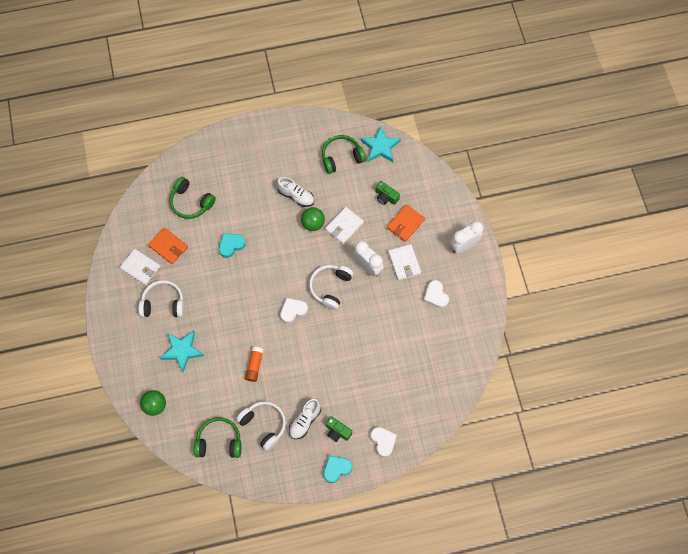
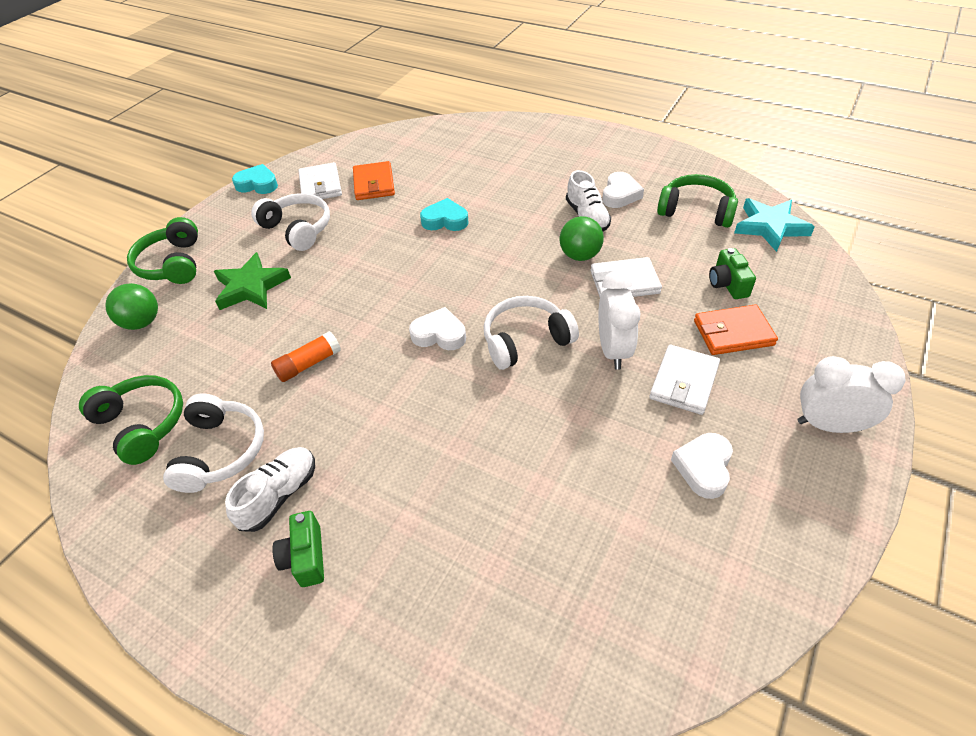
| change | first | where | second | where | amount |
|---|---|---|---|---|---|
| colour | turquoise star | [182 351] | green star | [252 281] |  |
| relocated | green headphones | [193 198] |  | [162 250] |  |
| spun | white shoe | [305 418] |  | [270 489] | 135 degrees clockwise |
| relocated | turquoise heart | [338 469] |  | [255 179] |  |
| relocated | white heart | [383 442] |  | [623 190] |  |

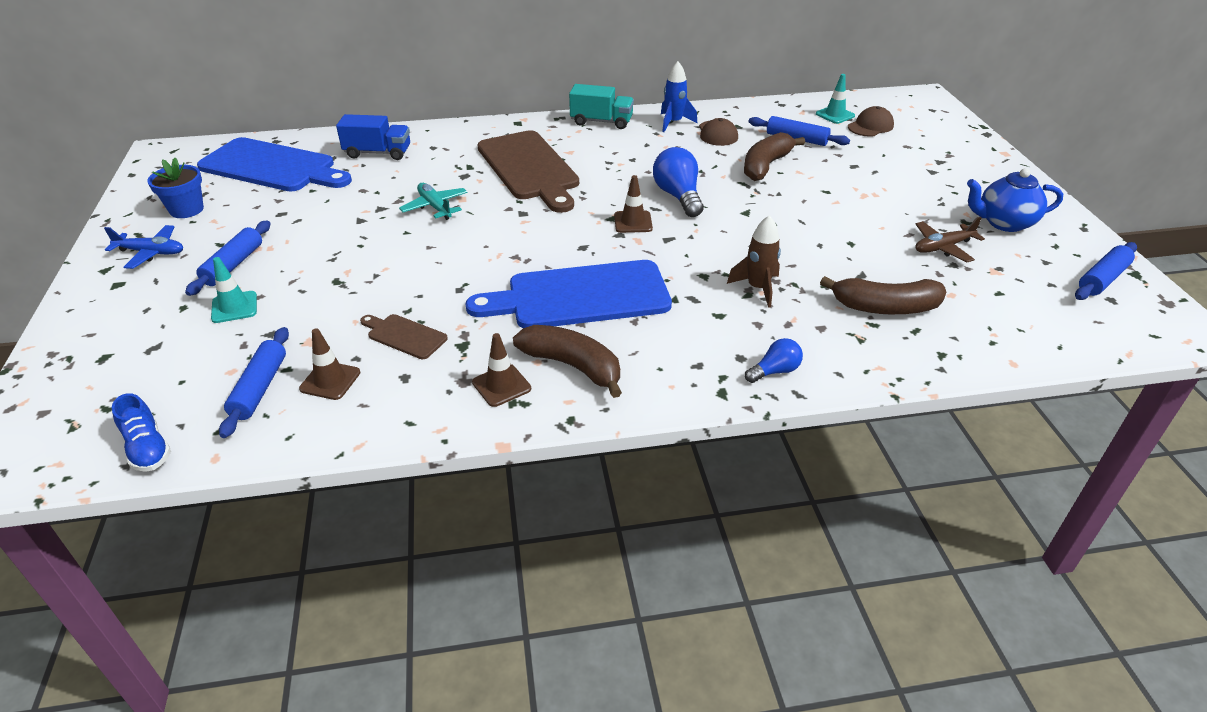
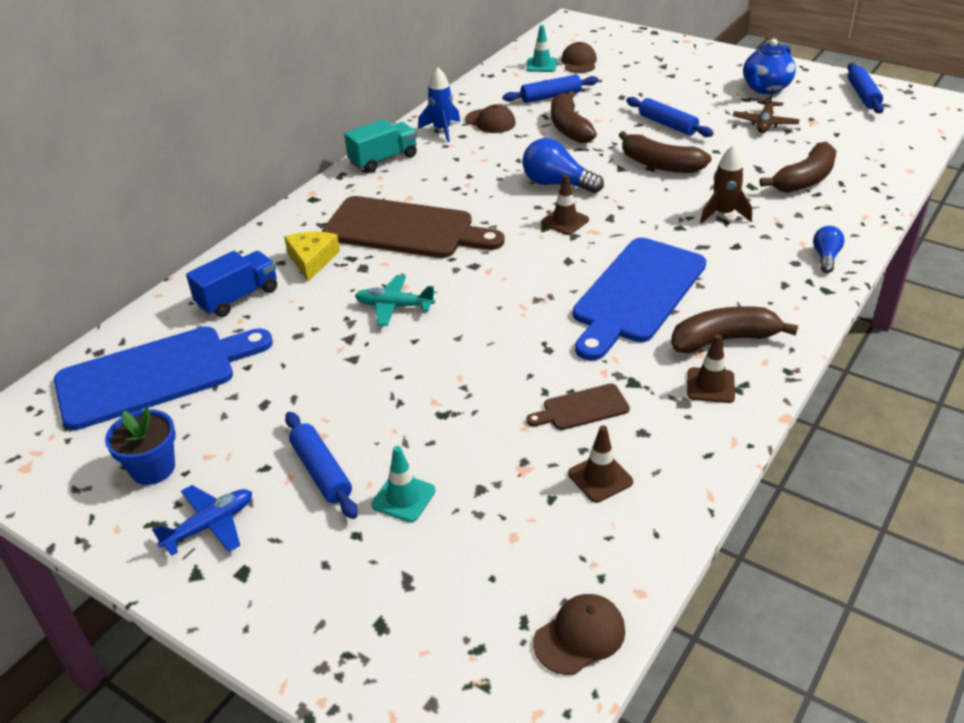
| change | first | where | second | where | amount |
|---|---|---|---|---|---|
| exchanged | blue shoe | [141 432] | brown cap | [579 634] |  |
| relocated | blue rolling pin | [254 382] |  | [670 117] |  |
| appeared |  |  | yellow cheese | [312 256] |  |
| appeared |  |  | brown banana | [665 152] |  |

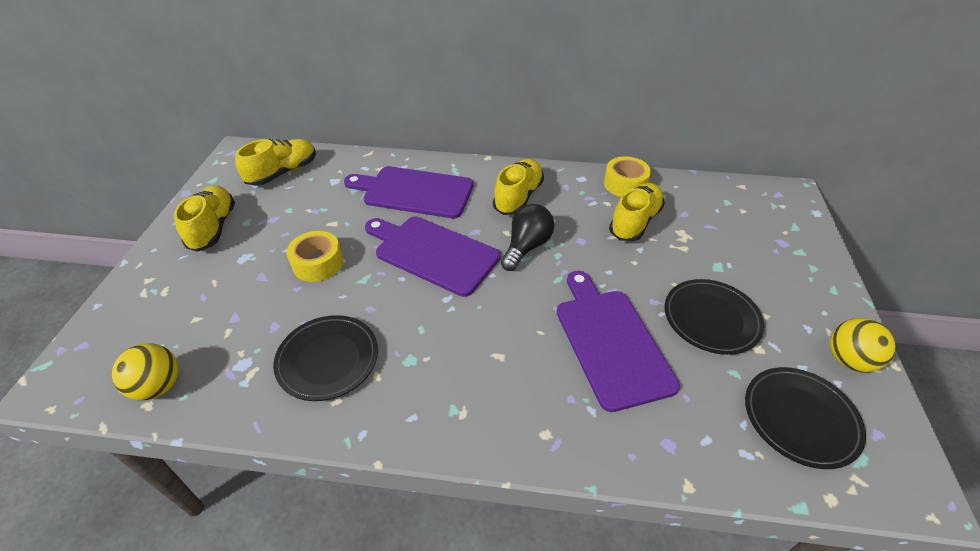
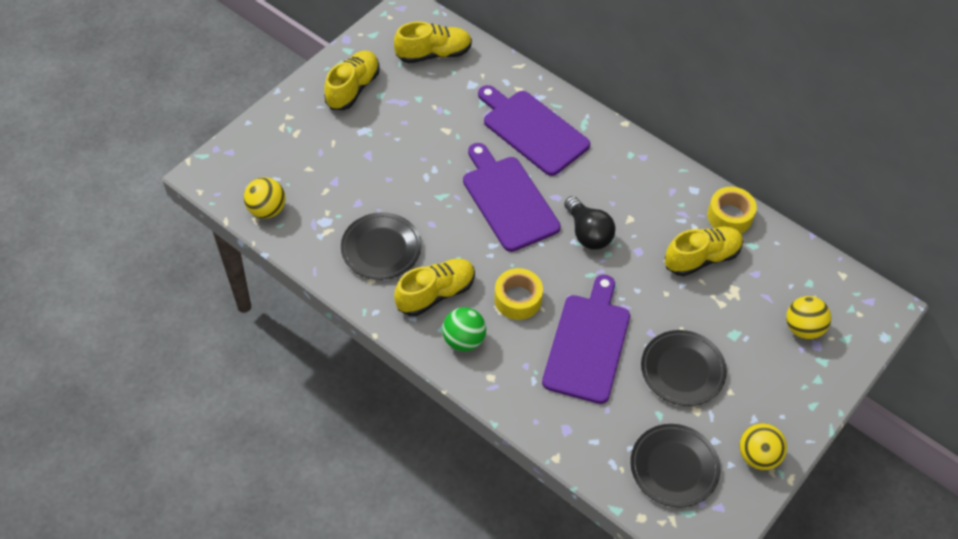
| change | first | where | second | where | amount |
|---|---|---|---|---|---|
| relocated | yellow tape | [315 256] |  | [518 294] |  |
| relocated | yellow shoe | [518 187] |  | [434 287] |  |
| spun | black light bulb | [527 237] |  | [590 223] | 90 degrees clockwise |
| appeared |  |  | green ball | [464 329] |  |
| appeared |  |  | yellow ball | [808 317] |  |

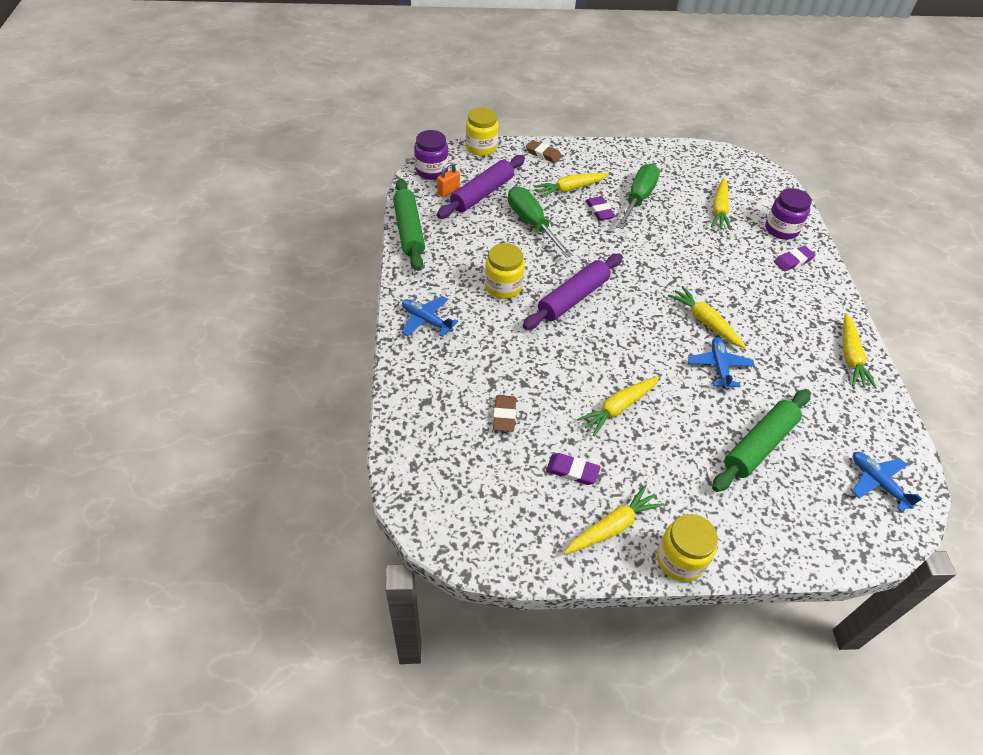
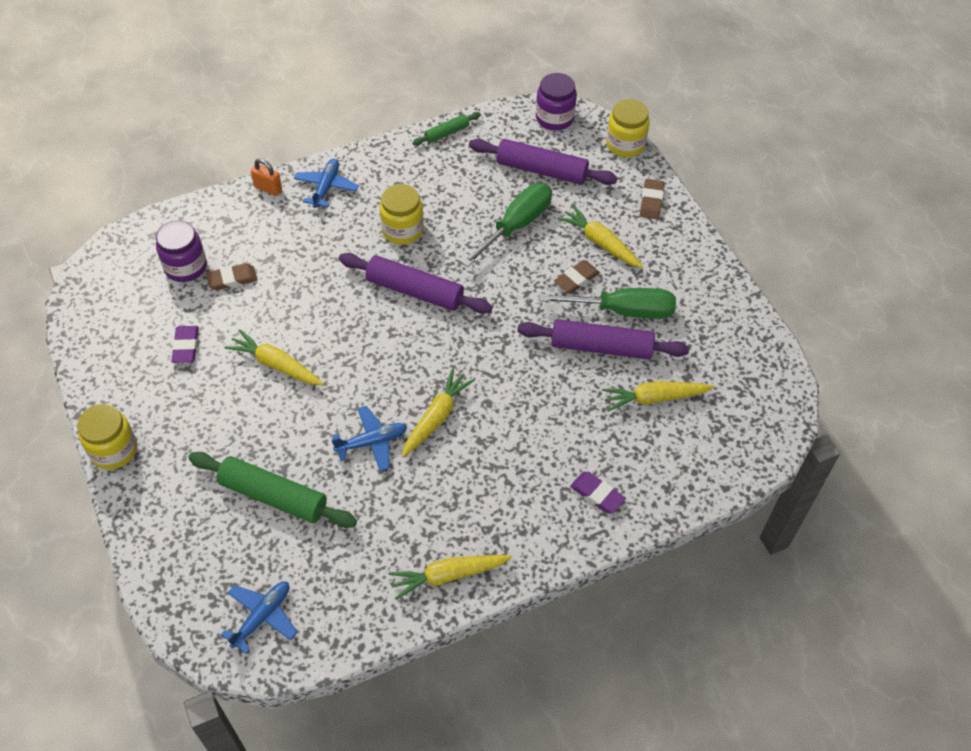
| change | first | where | second | where | amount |
|---|---|---|---|---|---|
| size | green rolling pin | [409 224] |  | [446 129] | x0.53 |
| relocated | orange padlock | [448 179] |  | [266 177] |  |
| missing | yellow carrot | [614 519] |  |  |  |
| colour | purple eraser | [600 208] | brown eraser | [577 277] |  |
| relocated | purple jar | [788 214] |  | [181 251] |  |
| appeared |  |  | purple rolling pin | [603 339] |  |

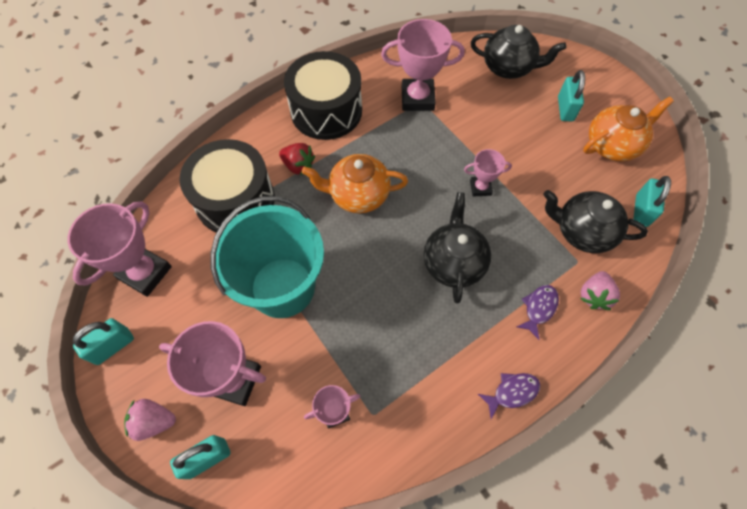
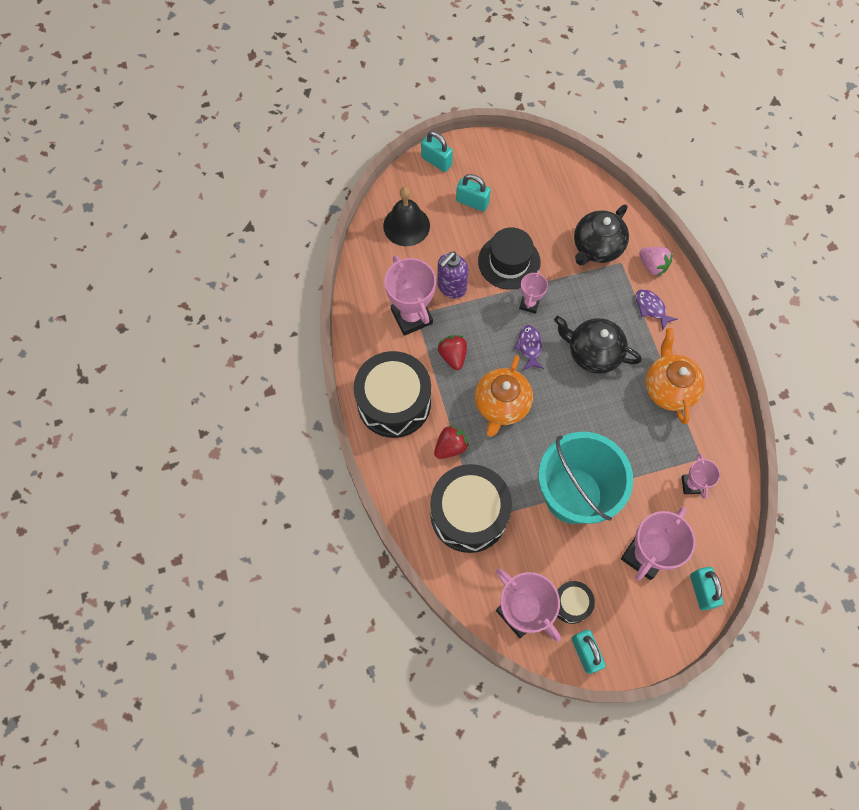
| change | first | where | second | where | amount |
|---|---|---|---|---|---|
| missing | pink strawberry | [150 420] |  |  |  |
| spun | pink trophy | [423 65] |  | [410 295] | 45 degrees counterclockwise |
| exchanged | black teapot | [518 52] | black bell | [406 216] |  |
| relocated | purple fish | [509 396] |  | [529 347] |  |
| relocated | orange teapot | [628 128] |  | [675 376] |  |
| relocated | turquoise padlock | [652 201] |  | [437 151] |  |
| appeared |  |  | purple soap dispenser | [452 275] |  |
| appeared |  |  | red strawberry | [452 352] |  |
| appeared |  |  | black hat | [509 259] |  |
| appeared |  |  | black drum | [576 602] |  |

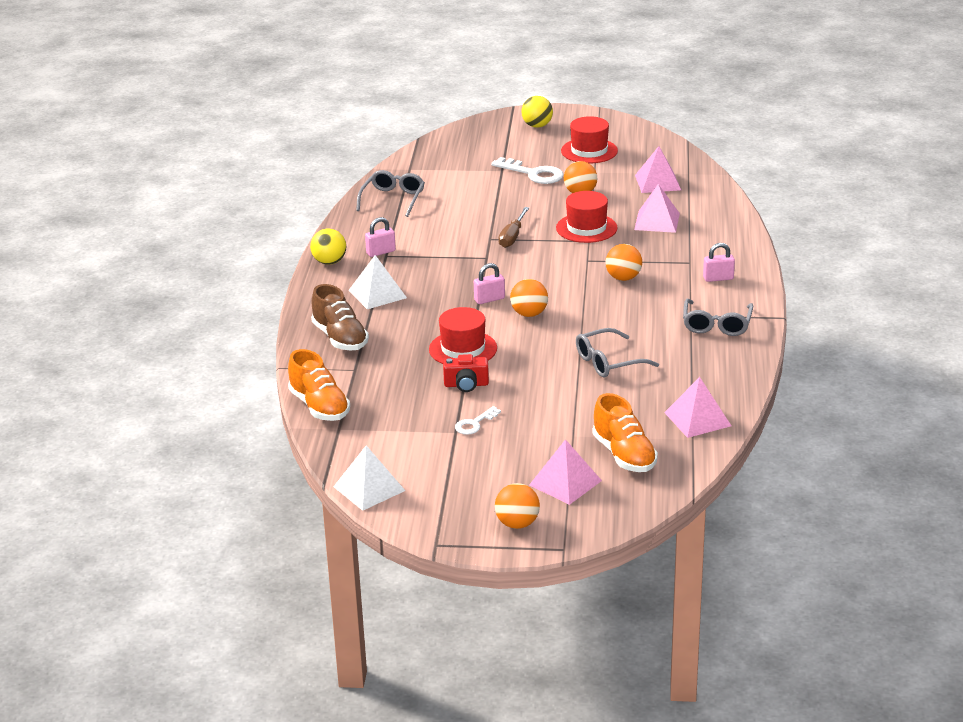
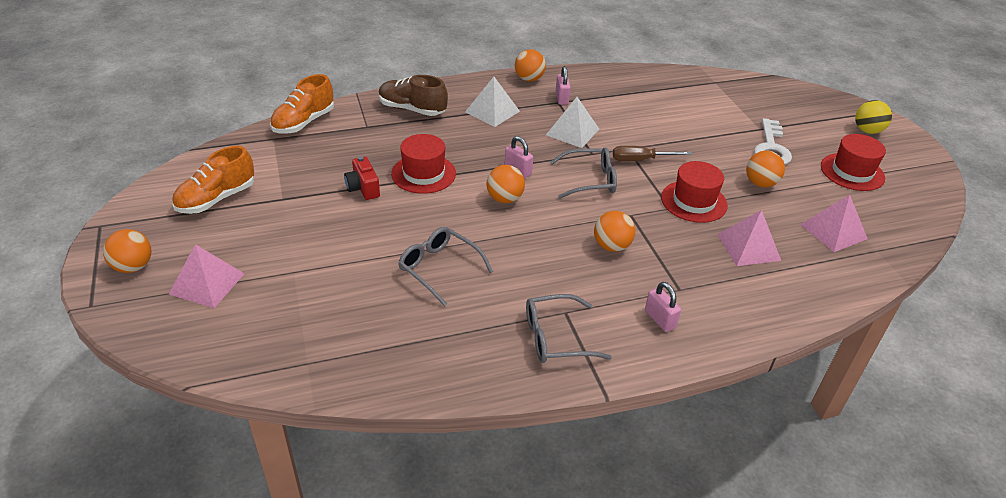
| change | first | where | second | where | amount |
|---|---|---|---|---|---|
| colour | yellow ball | [328 247] | orange ball | [530 65] |  |
| spun | brown shoe | [340 317] |  | [413 95] | 75 degrees clockwise |
| relocated | white pyramid | [369 478] |  | [572 122] |  |
| relocated | grey glasses | [390 193] |  | [583 173] |  |
| spun | pink padlock | [380 237] |  | [563 85] | 45 degrees clockwise |
| missing | white key | [478 420] |  |  |  |
| relocated | orange shoe | [625 432] |  | [213 180] |  |
| missing | pink pyramid | [697 407] |  |  |  |

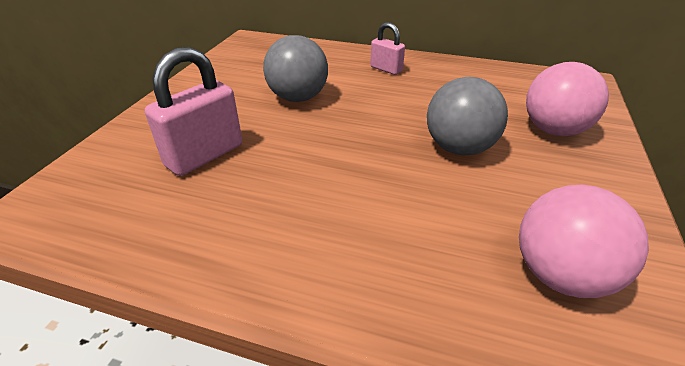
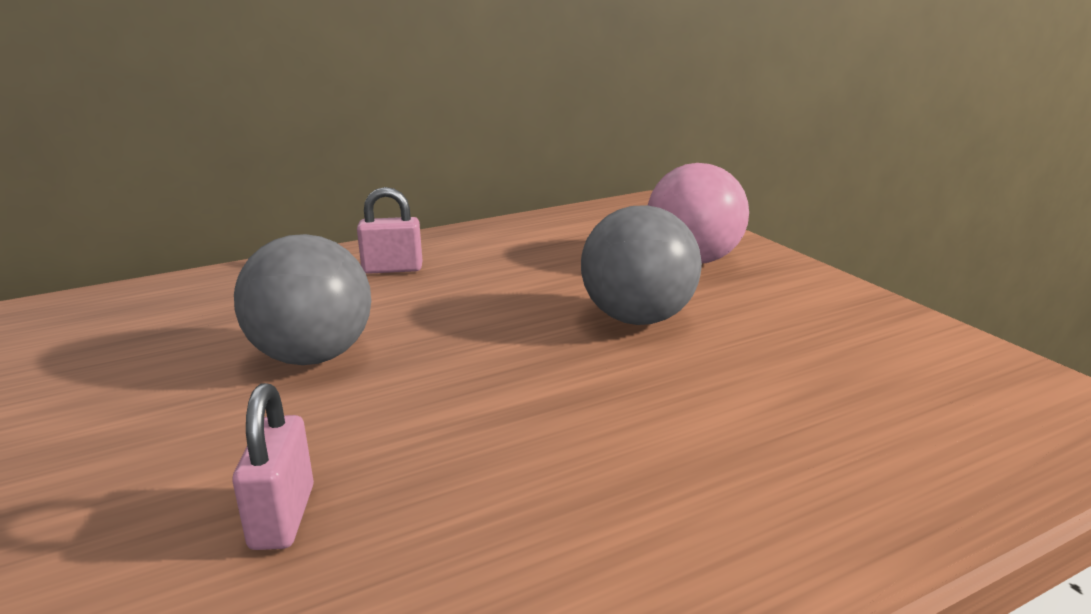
| change | first | where | second | where | amount |
|---|---|---|---|---|---|
| size | pink padlock | [193 111] |  | [273 466] | x0.58 |
| missing | pink ball | [584 241] |  |  |  |

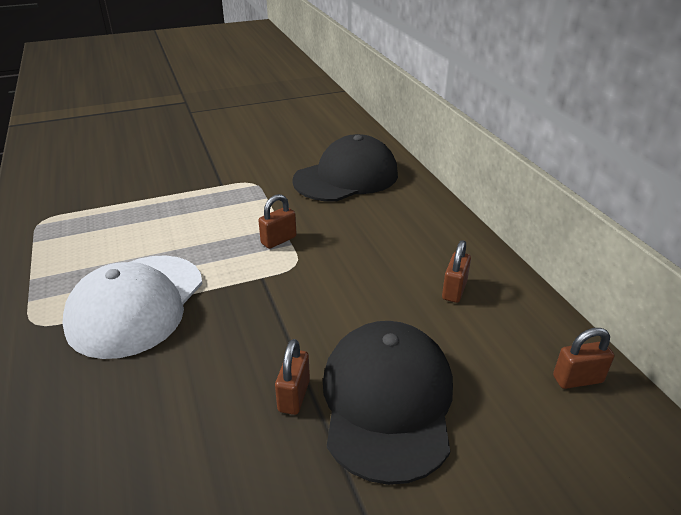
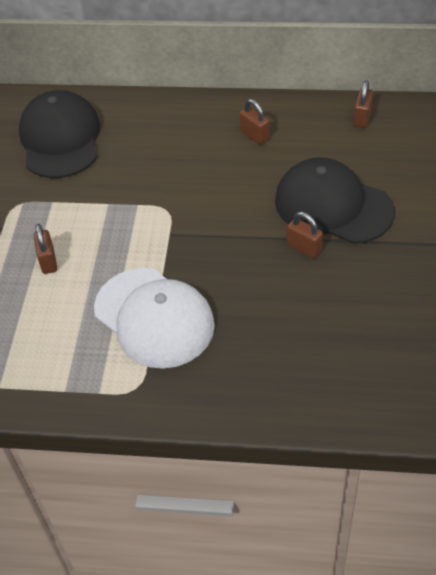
| change | first | where | second | where | amount |
|---|---|---|---|---|---|
| relocated | brown padlock | [277 221] |  | [45 249] |  |

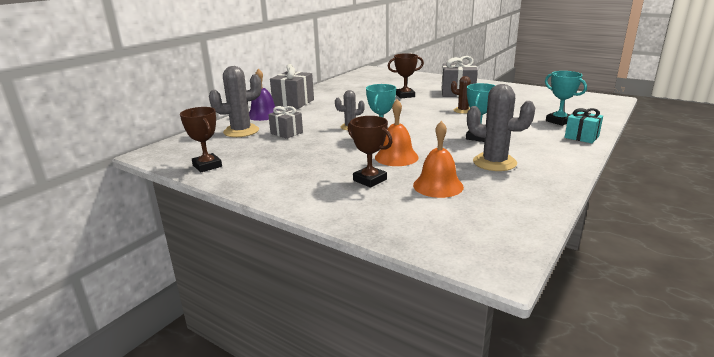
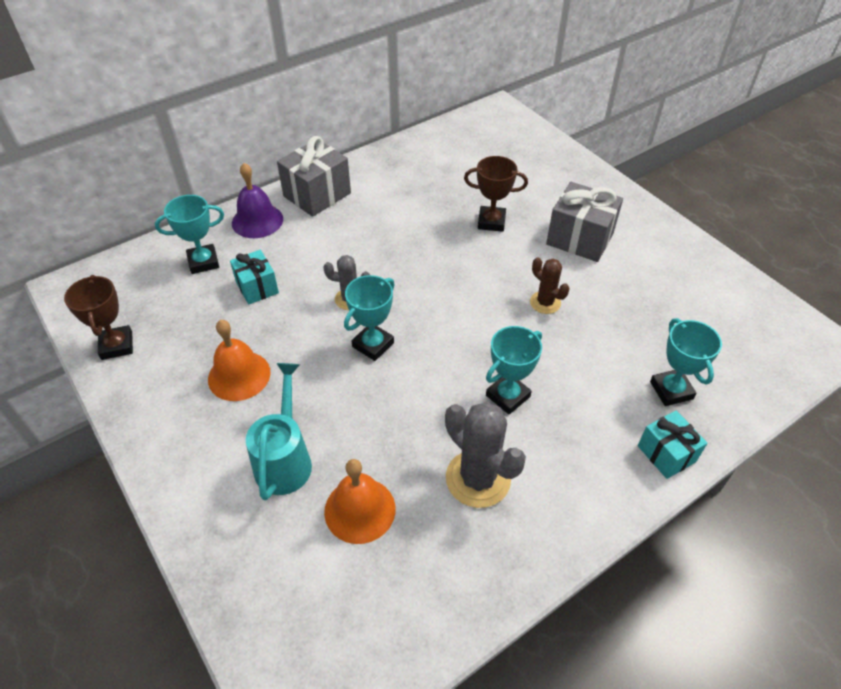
| change | first | where | second | where | amount |
|---|---|---|---|---|---|
| exchanged | grey cactus | [235 101] | turquoise trophy | [189 234] |  |
| colour | grey gift | [285 122] | turquoise gift | [254 277] |  |
| exchanged | brown trophy | [370 152] | turquoise watering can | [279 431] |  |
| relocated | orange bell | [397 132] |  | [239 360] |  |

